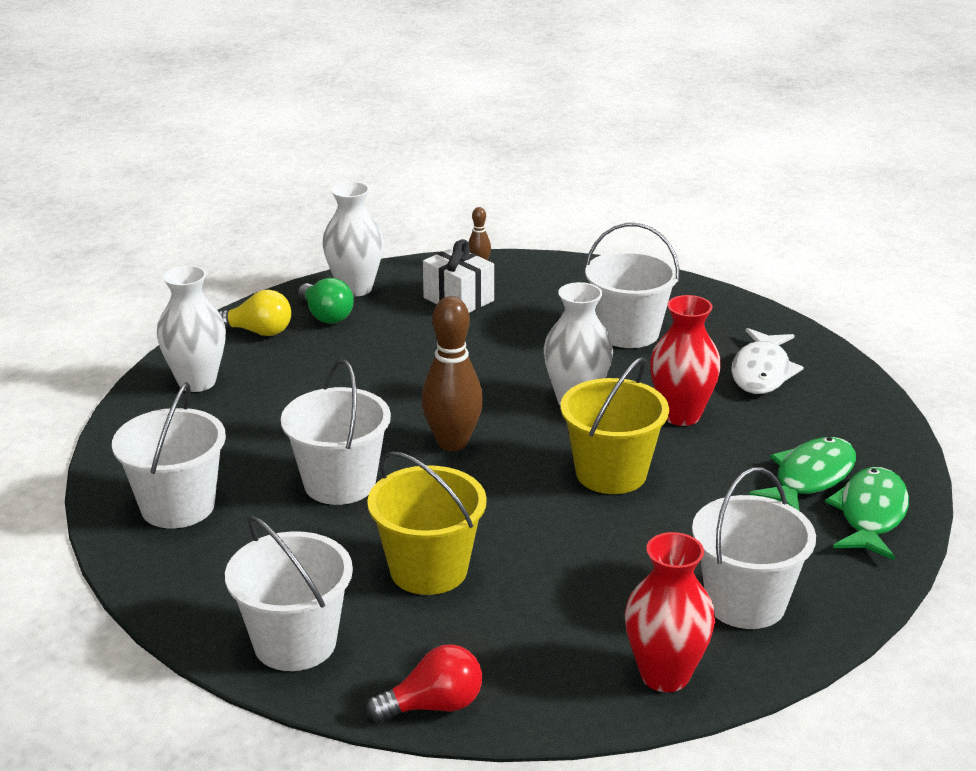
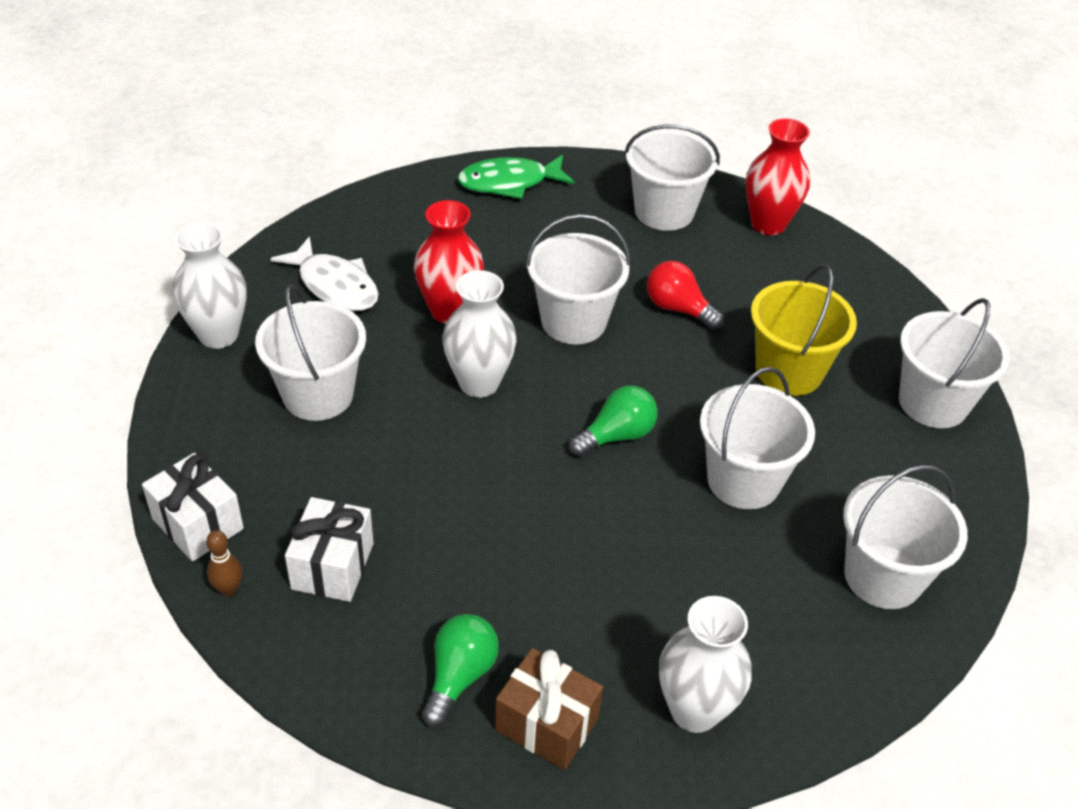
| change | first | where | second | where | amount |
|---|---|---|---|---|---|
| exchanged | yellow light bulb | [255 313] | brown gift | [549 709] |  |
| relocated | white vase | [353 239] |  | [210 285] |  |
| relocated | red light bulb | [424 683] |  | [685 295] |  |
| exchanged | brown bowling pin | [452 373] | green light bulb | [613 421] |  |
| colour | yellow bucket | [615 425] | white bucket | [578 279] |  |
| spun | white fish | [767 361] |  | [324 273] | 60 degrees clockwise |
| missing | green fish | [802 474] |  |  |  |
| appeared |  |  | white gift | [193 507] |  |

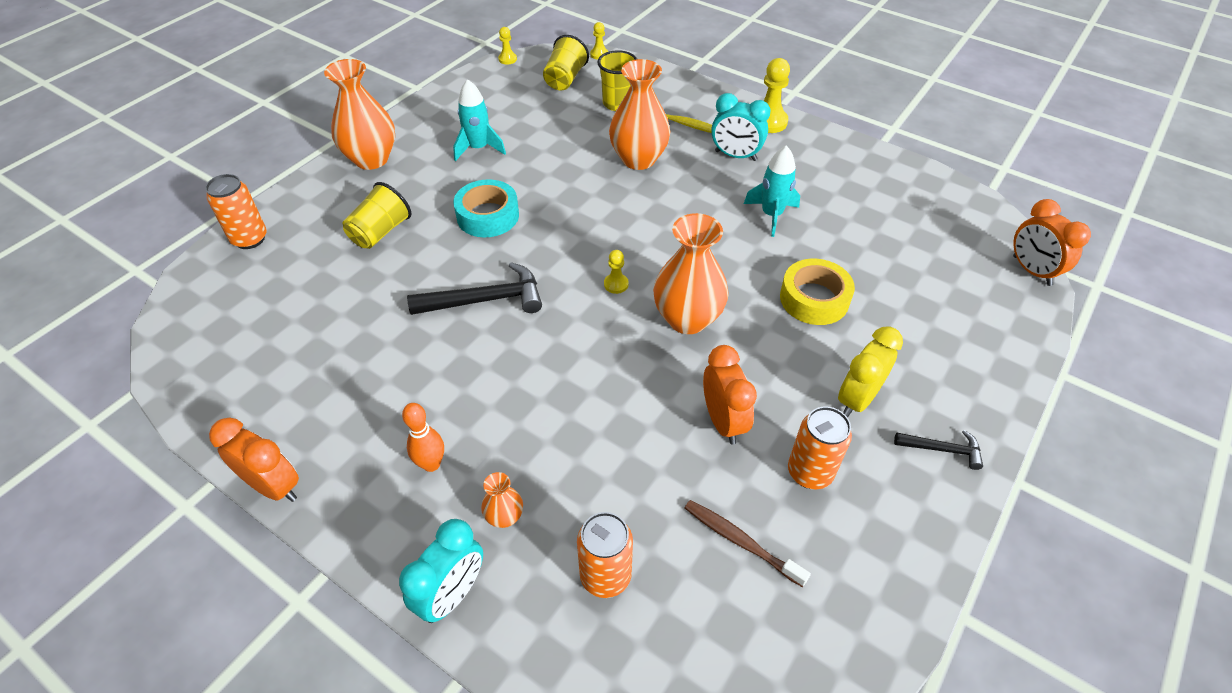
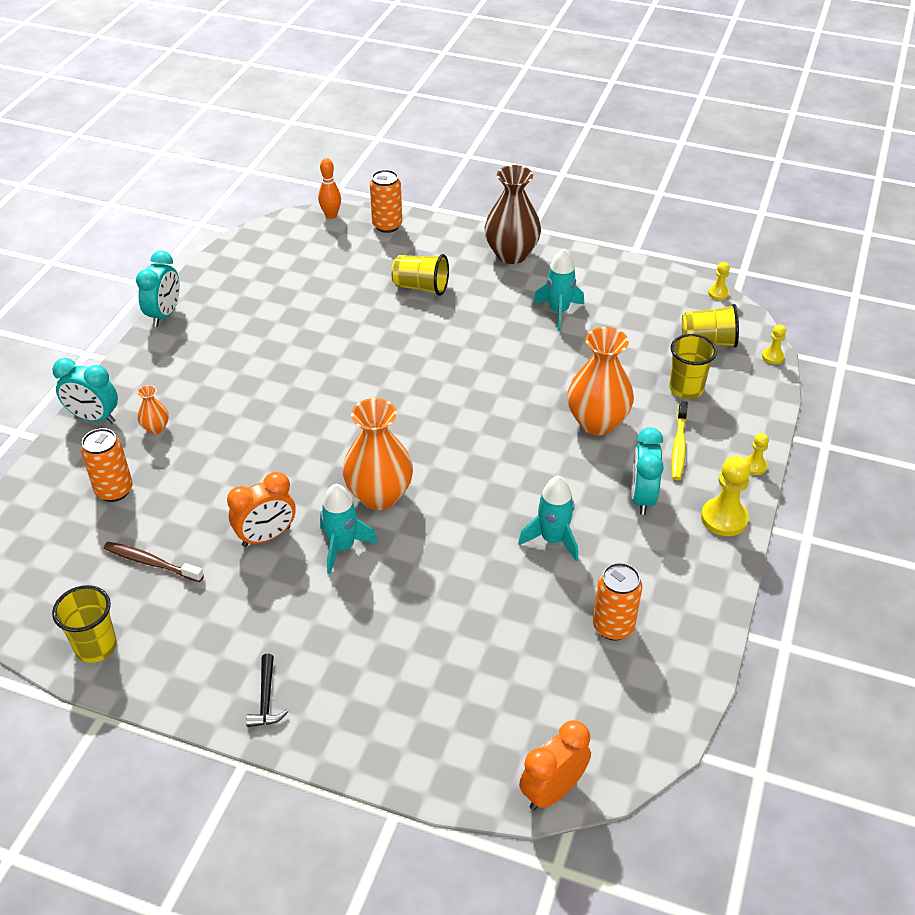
| change | first | where | second | where | amount |
|---|---|---|---|---|---|
| colour | orange clock | [254 459] | turquoise clock | [158 289] |  |
| colour | orange vase | [359 114] | brown vase | [513 214] |  |
| relocated | orange bowling pin | [423 437] |  | [329 188] |  |
| missing | black hammer | [474 288] |  |  |  |
| missing | turquoise tape | [486 208] |  |  |  |
| relocated | yellow pawn | [616 272] |  | [757 454] |  |
| spun | brown toothbrush | [748 543] |  | [154 562] | 90 degrees counterclockwise |
| missing | yellow tape | [817 292] |  |  |  |
| relocated | orange can | [820 447] |  | [617 602] |  |
| missing | yellow clock | [870 372] |  |  |  |
| appeared |  |  | yellow cup | [84 624] |  |
| appeared |  |  | turquoise rocket | [349 528] |  |

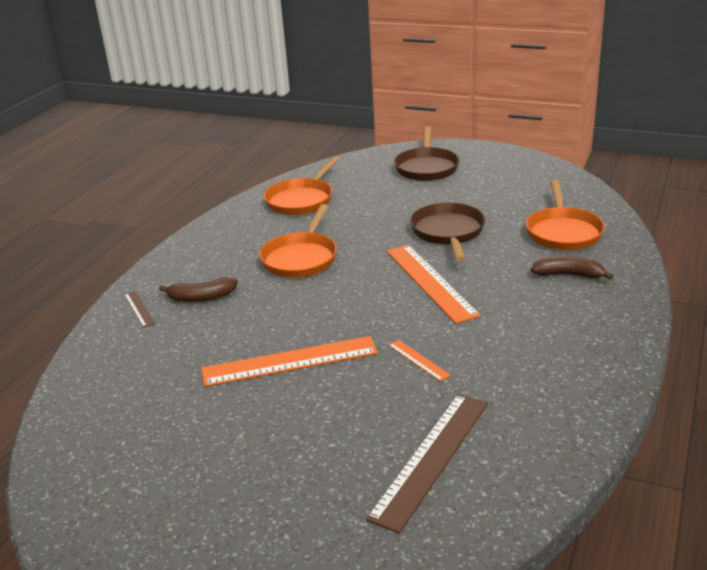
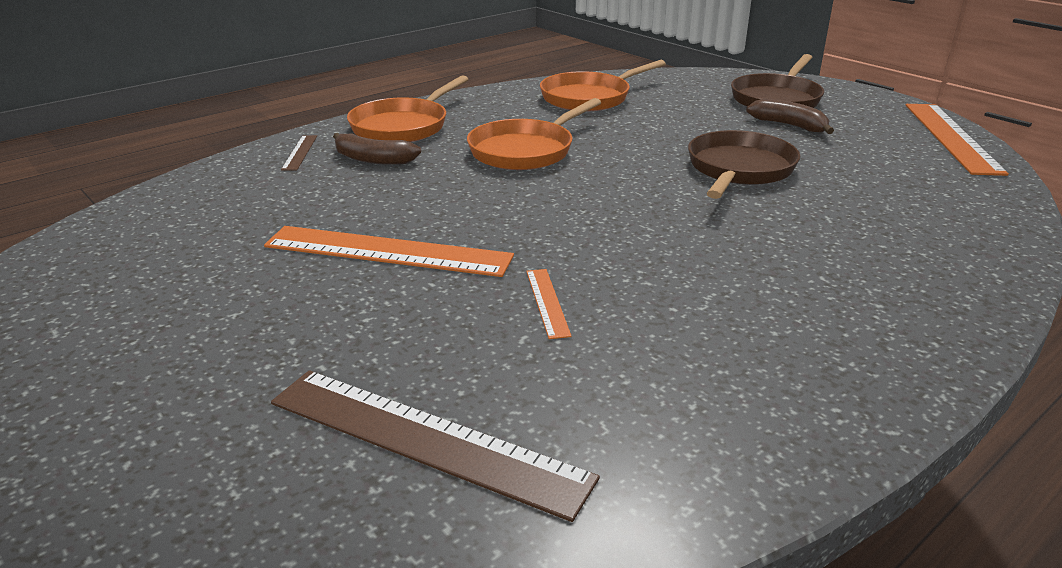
| change | first | where | second | where | amount |
|---|---|---|---|---|---|
| spun | brown ruler | [427 464] |  | [435 446] | 60 degrees clockwise |
| relocated | orange ruler | [434 284] |  | [957 140] |  |
| relocated | orange pan | [565 215] |  | [407 108] |  |
| relocated | brown banana | [572 268] |  | [790 116] |  |

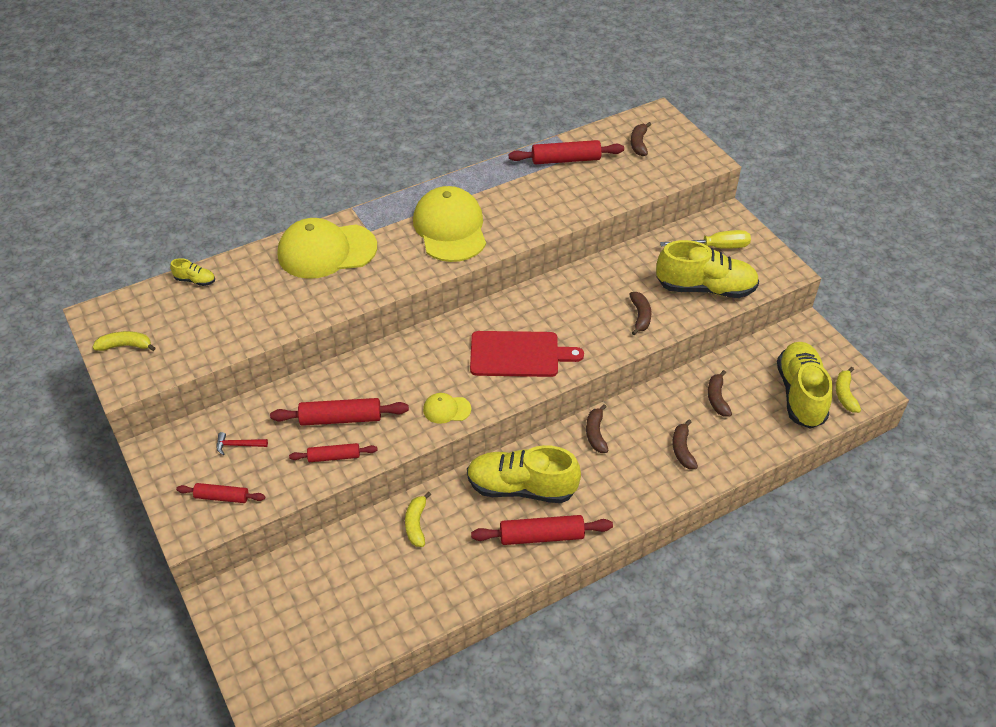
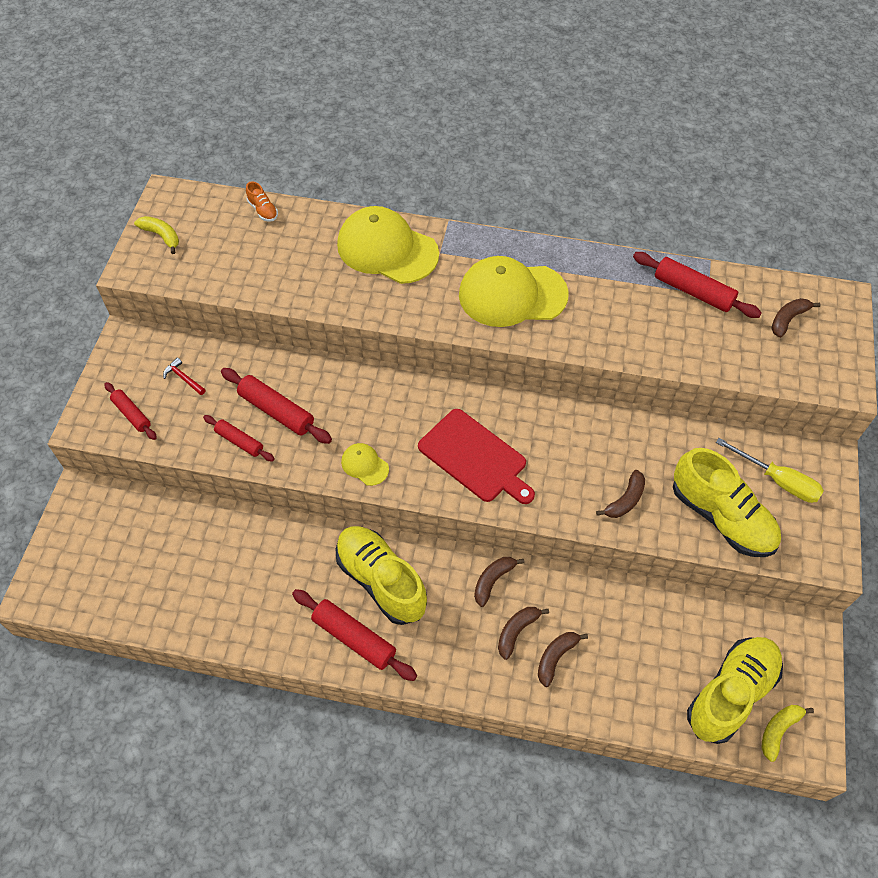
| change | first | where | second | where | amount |
|---|---|---|---|---|---|
| colour | yellow shoe | [192 272] | orange shoe | [262 201] |  |
| missing | yellow banana | [418 519] |  |  |  |
| spun | yellow cap | [449 224] |  | [514 291] | 120 degrees counterclockwise |
| relocated | brown banana | [720 393] |  | [523 633] |  |

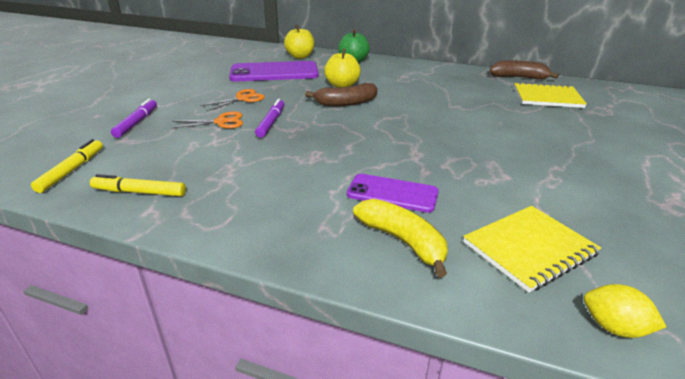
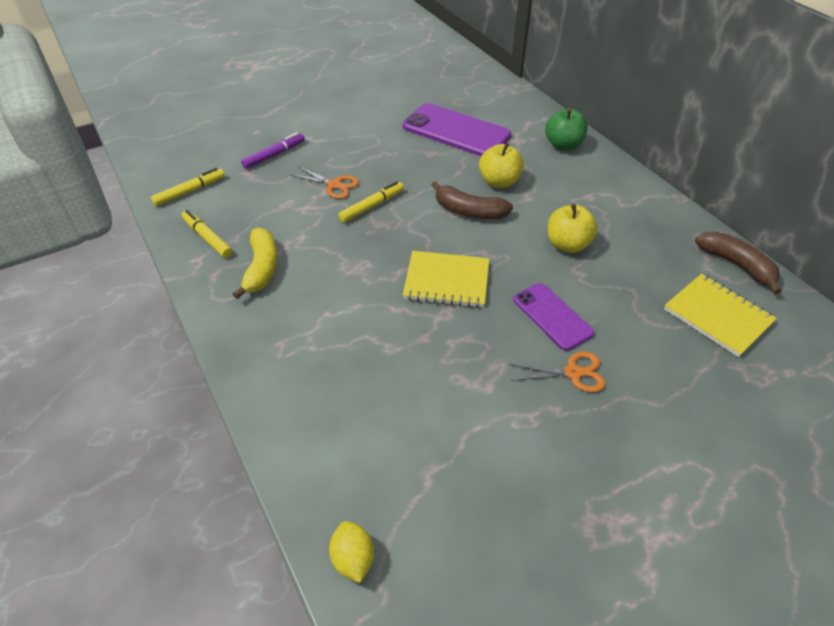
| change | first | where | second | where | amount |
|---|---|---|---|---|---|
| relocated | orange scissors | [232 100] |  | [557 372] |  |
| colour | purple marker | [270 118] | yellow marker | [371 202] |  |
| relocated | yellow apple | [299 42] |  | [573 228] |  |
| relocated | purple phone | [393 193] |  | [554 317] |  |
| relocated | yellow banana | [400 238] |  | [255 263] |  |
| relocated | yellow notebook | [532 249] |  | [446 279] |  |

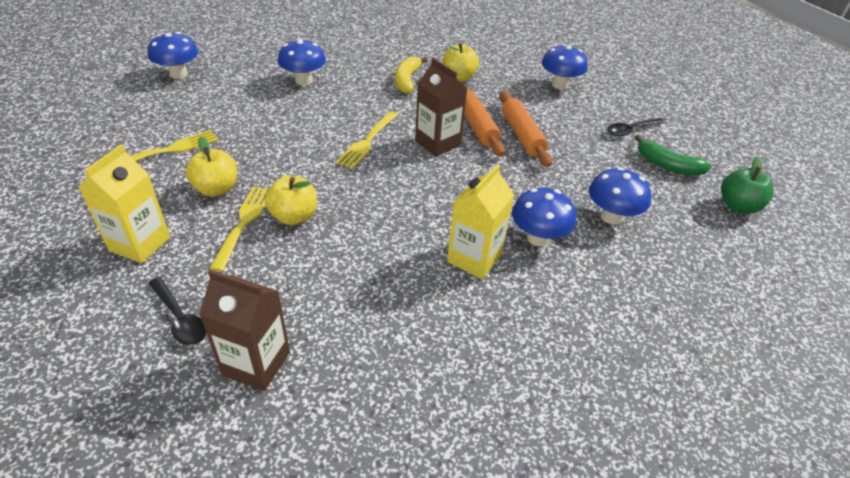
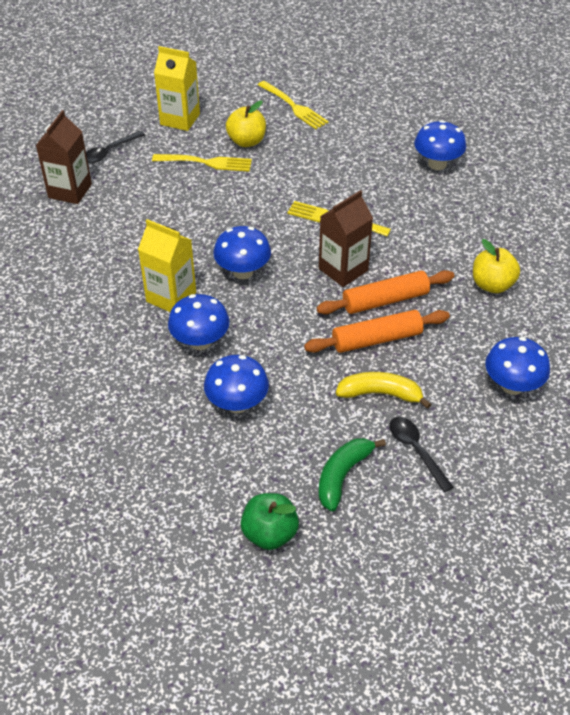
| change | first | where | second | where | amount |
|---|---|---|---|---|---|
| relocated | blue mushroom | [173 55] |  | [242 252] |  |
| missing | yellow apple | [291 200] |  |  |  |
| relocated | yellow banana | [411 75] |  | [383 390] |  |

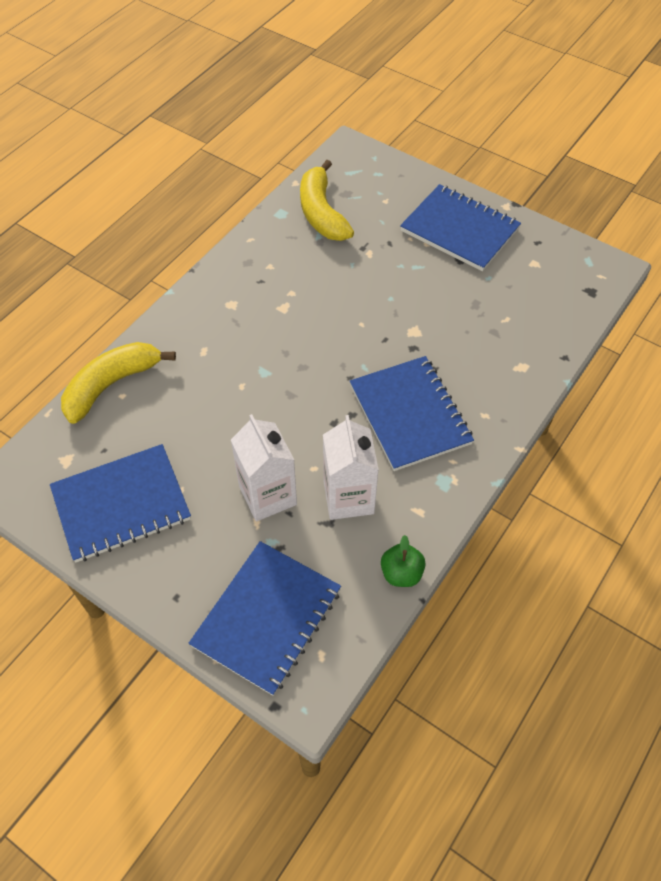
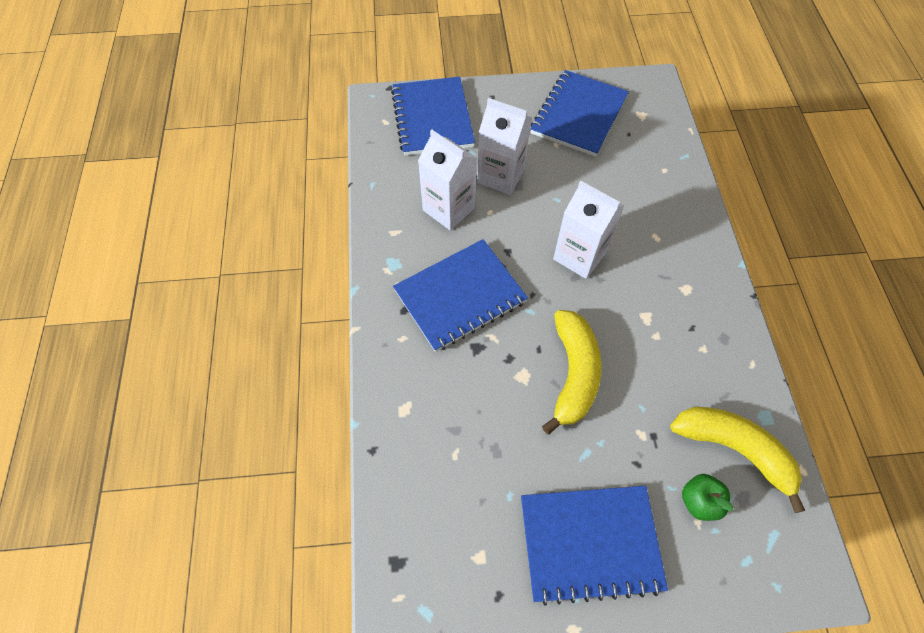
| change | first | where | second | where | amount |
|---|---|---|---|---|---|
| relocated | yellow banana | [118 383] |  | [572 372] |  |
| spun | blue notebook | [412 413] |  | [460 295] | 60 degrees counterclockwise |
| relocated | green apple | [403 561] |  | [707 497] |  |
| appeared |  |  | white carton | [588 230] |  |

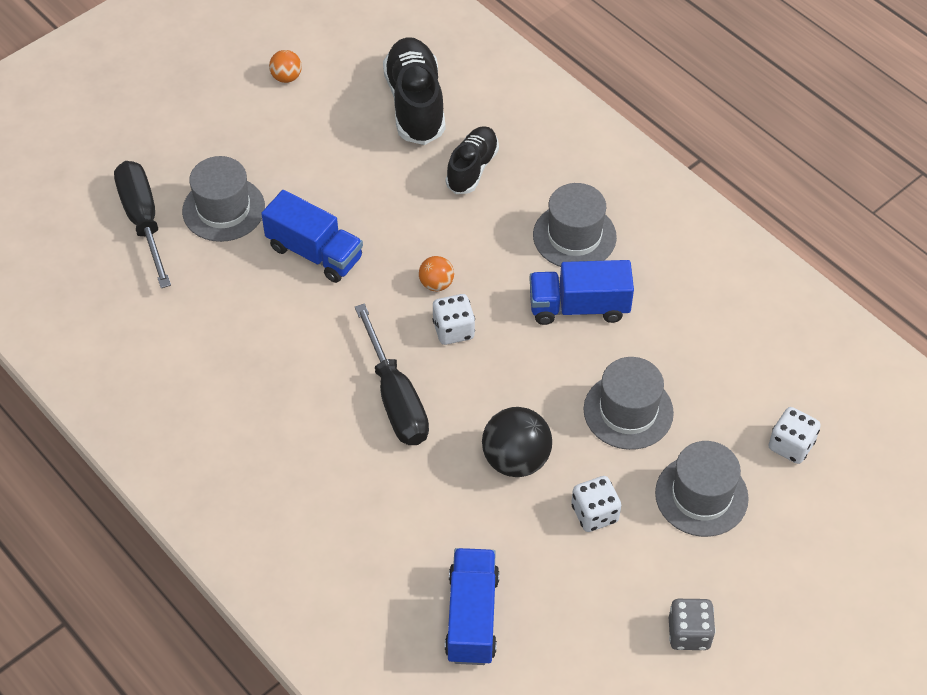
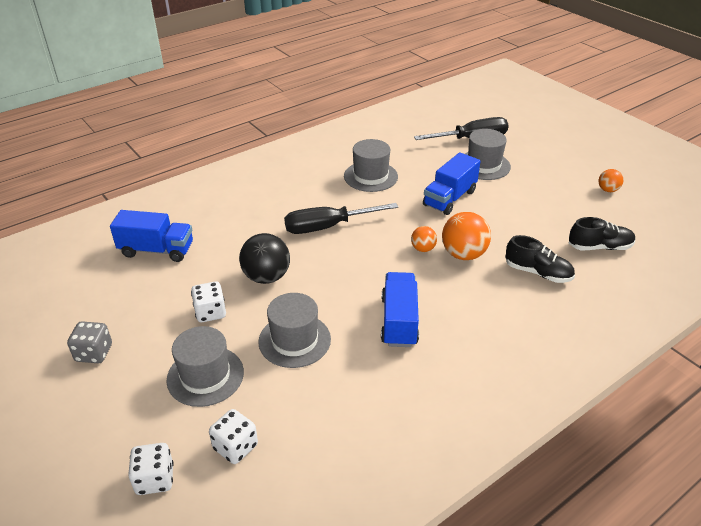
| change | first | where | second | where | amount |
|---|---|---|---|---|---|
| size | black shoe | [414 91] |  | [602 233] | x0.64 |
| relocated | white dice | [454 319] |  | [151 469] |  |
| relocated | grey hat | [575 225] |  | [371 165] |  |
| appeared |  |  | orange ball | [466 236] |  |

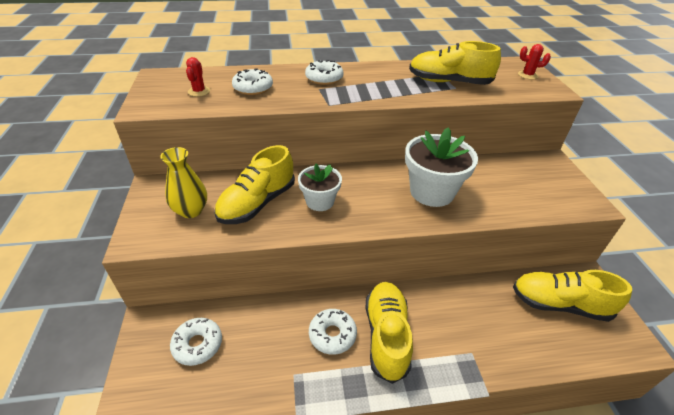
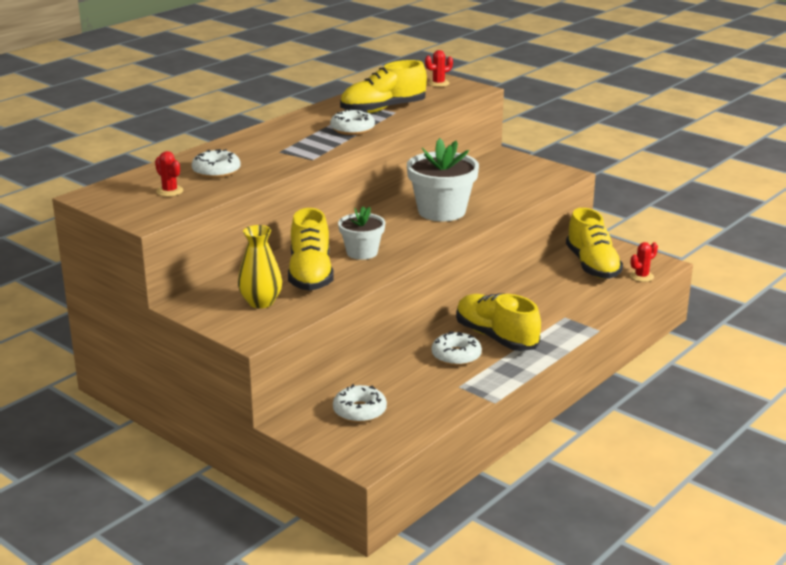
| change | first | where | second | where | amount |
|---|---|---|---|---|---|
| relocated | white donut | [324 72] |  | [352 122] |  |
| spun | yellow shoe | [572 296] |  | [594 243] | 75 degrees counterclockwise |
| appeared |  |  | red cactus | [644 262] |  |

